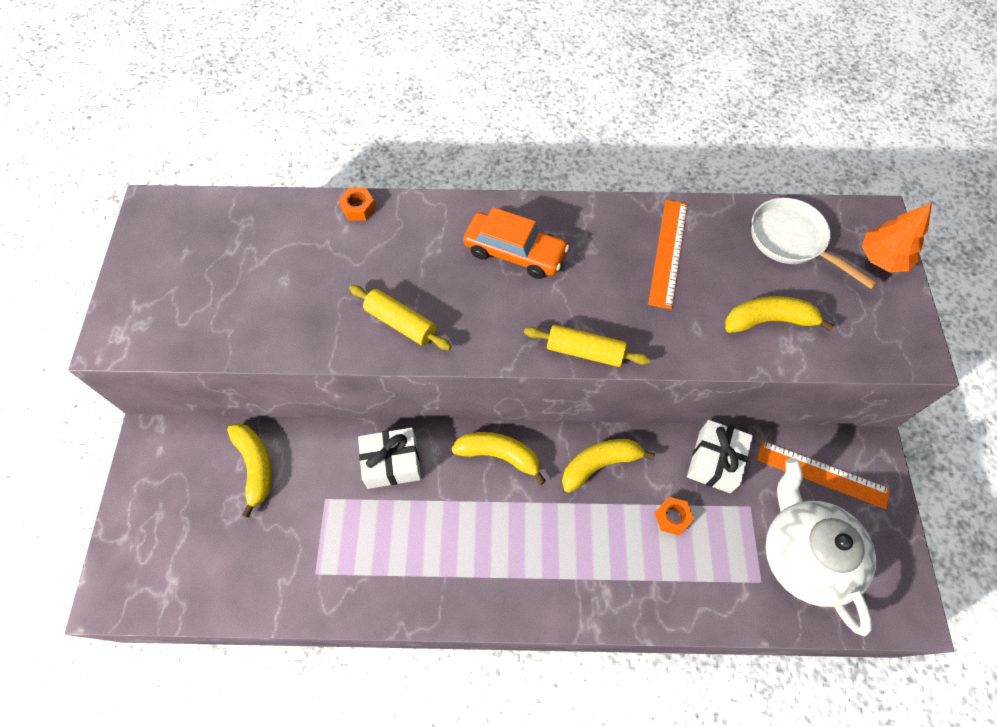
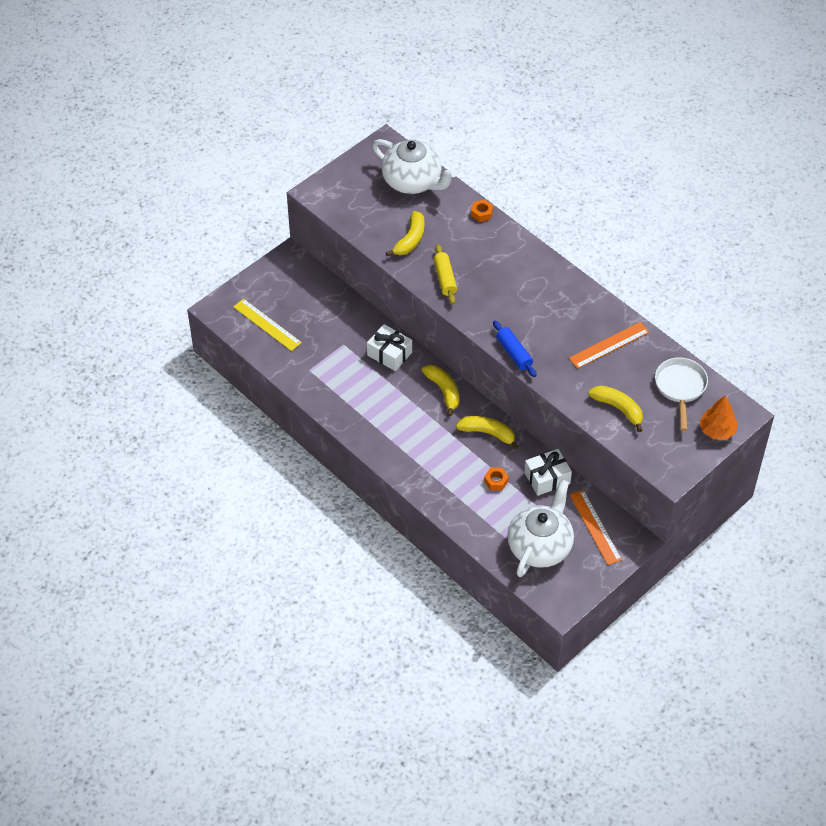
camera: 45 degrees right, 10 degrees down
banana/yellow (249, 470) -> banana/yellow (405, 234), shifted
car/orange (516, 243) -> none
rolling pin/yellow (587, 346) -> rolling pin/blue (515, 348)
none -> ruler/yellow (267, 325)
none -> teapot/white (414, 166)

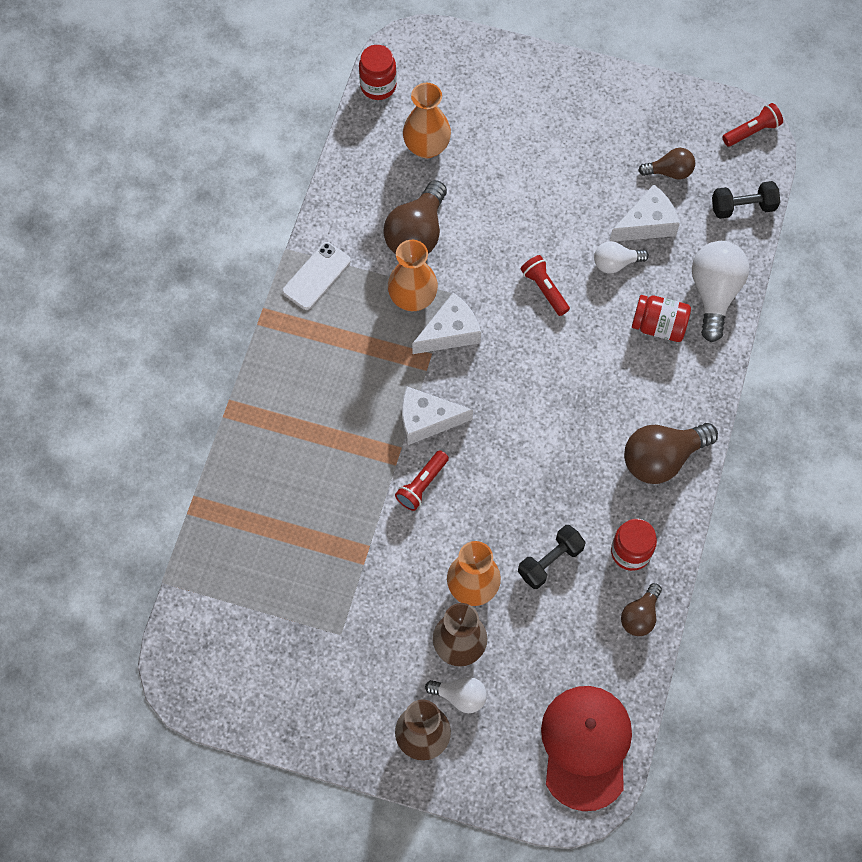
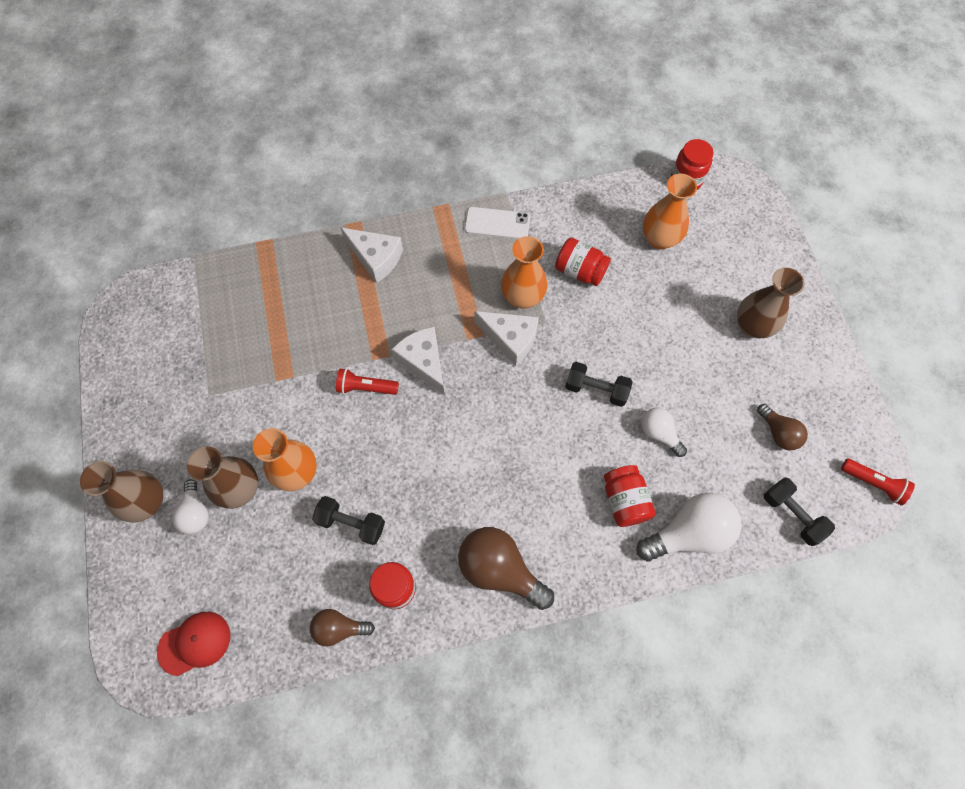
camera: 60 degrees right, 0 degrees up
light bulb/brown (415, 217) -> jar/red (583, 262)
flashlight/red (545, 285) -> dumbbell/black (599, 384)
cap/red (586, 748) -> cap/red (193, 644), x0.60
cheese/white (645, 213) -> cheese/white (372, 255), shifted
none -> vase/brown (771, 303)

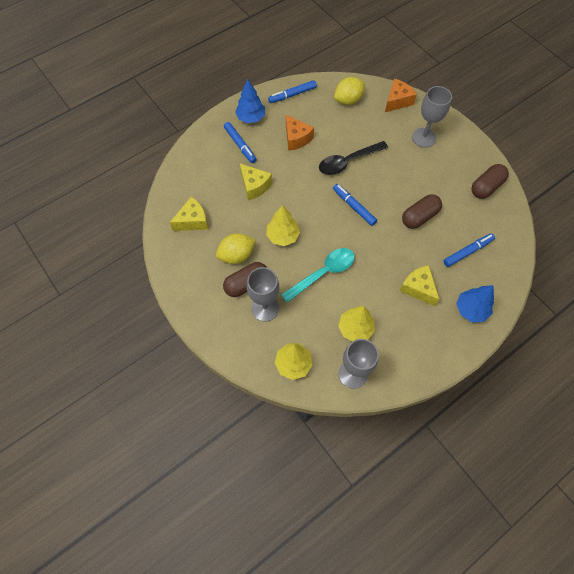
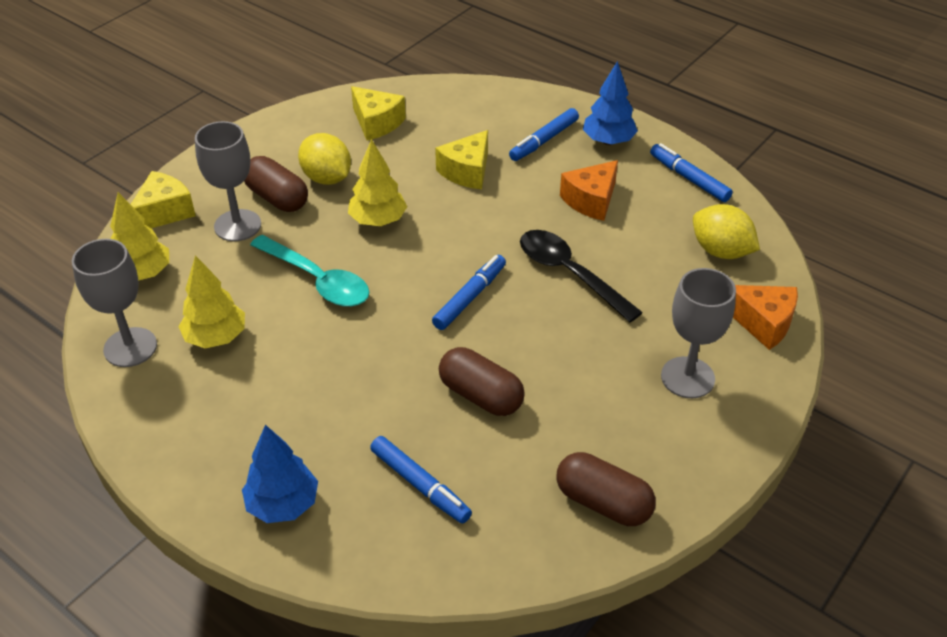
camera: 75 degrees right, 20 degrees down
cheese/yellow (419, 285) -> cheese/yellow (163, 199), shifted

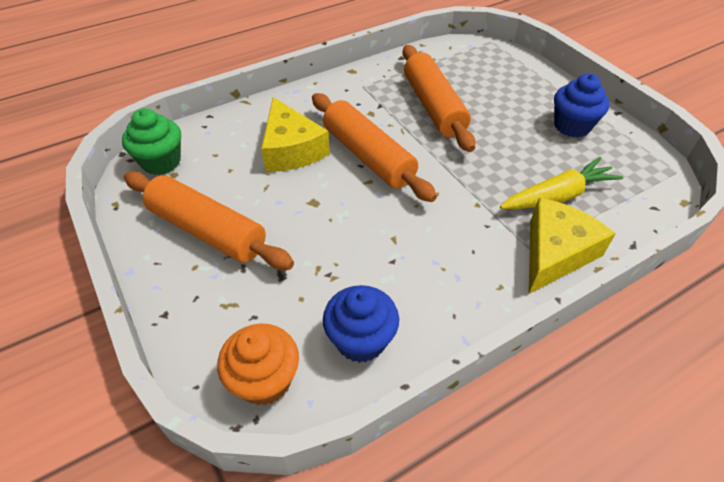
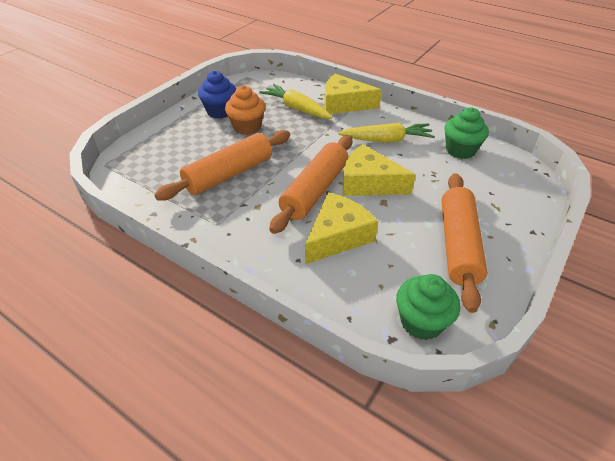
camera: 115 degrees left, 5 degrees down
cupcake/orange (258, 364) -> cupcake/orange (245, 110), shifted
cupcake/blue (361, 324) -> cupcake/green (466, 133)
none -> carrot/yellow (386, 133)
none -> cheese/yellow (379, 170)

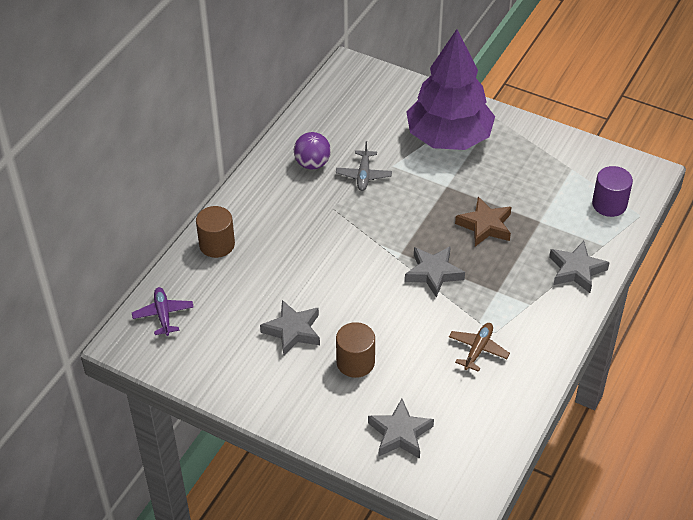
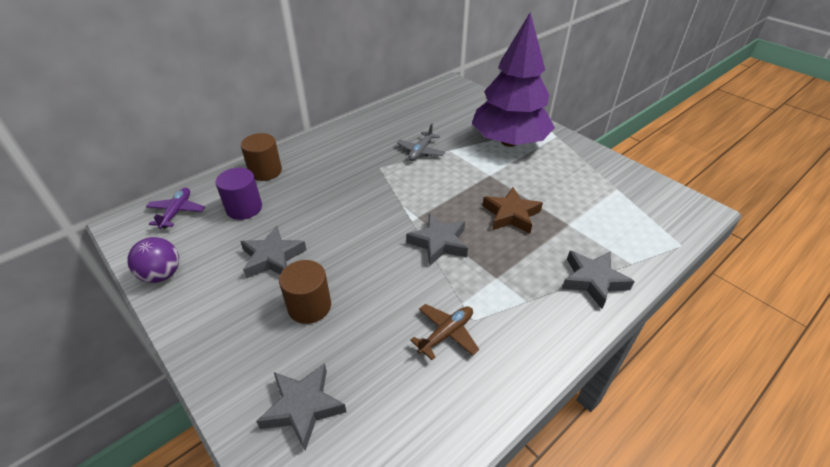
camera: 20 degrees right, 5 degrees down
ball/purple (312, 150) -> ball/purple (153, 260), shifted
cylinder/purple (612, 191) -> cylinder/purple (239, 194), shifted

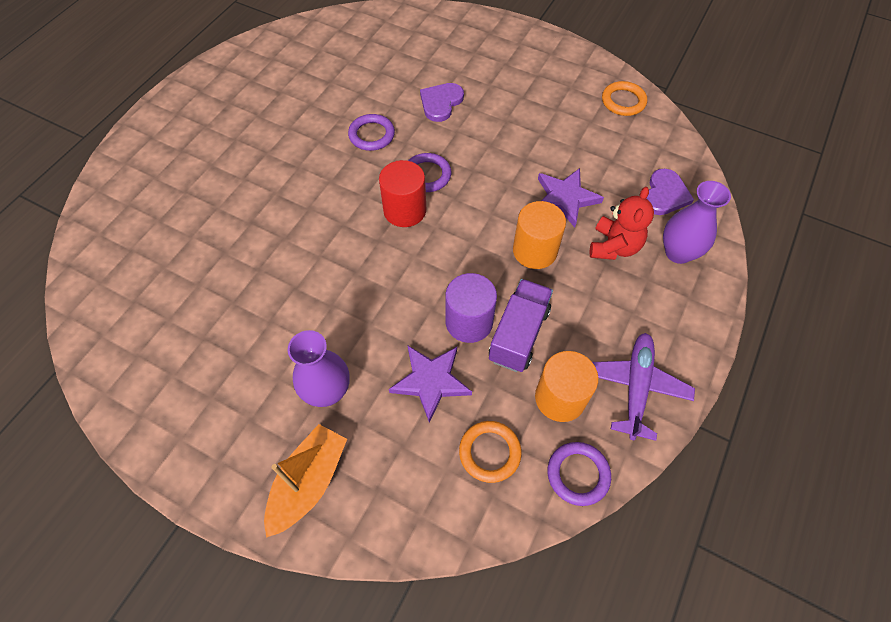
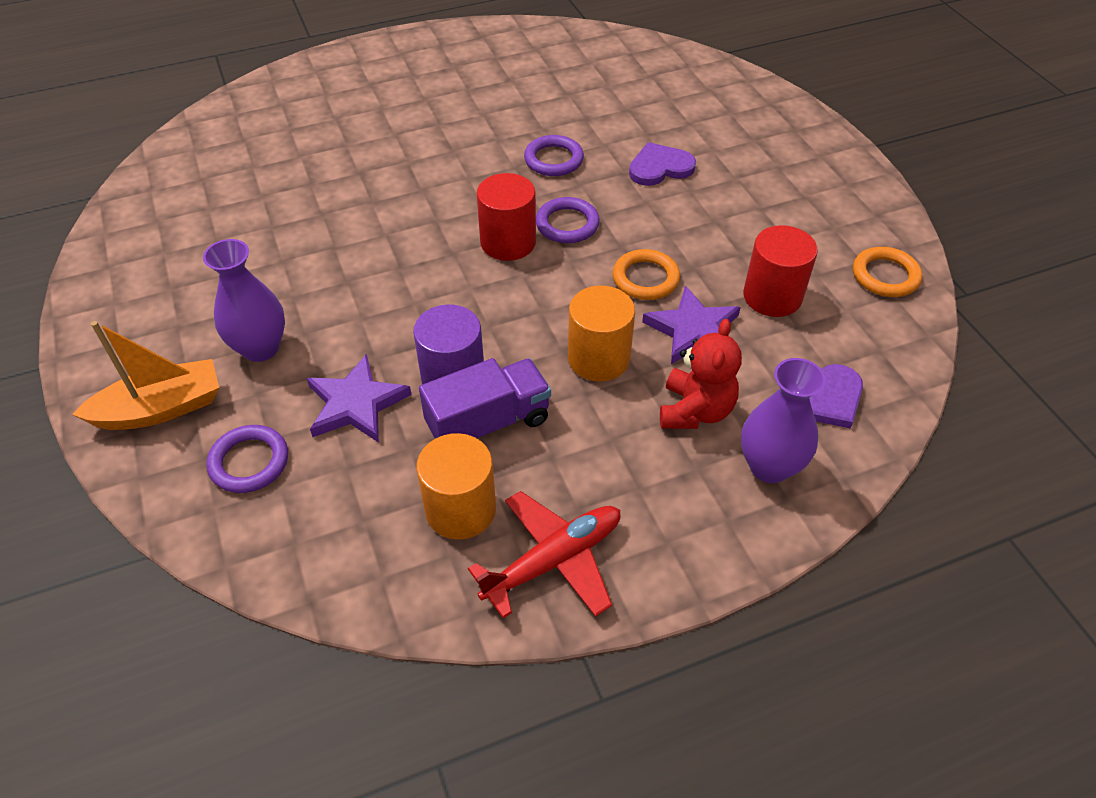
camera: 40 degrees right, 10 degrees down
ring/orange (490, 452) -> ring/orange (646, 274), shifted
ring/purple (579, 474) -> ring/purple (247, 459), shifted
teddy bear/red (622, 223) -> teddy bear/red (701, 374), 45 degrees counterclockwise
plane/purple (643, 387) -> plane/red (544, 554)
none -> cylinder/red (780, 271)

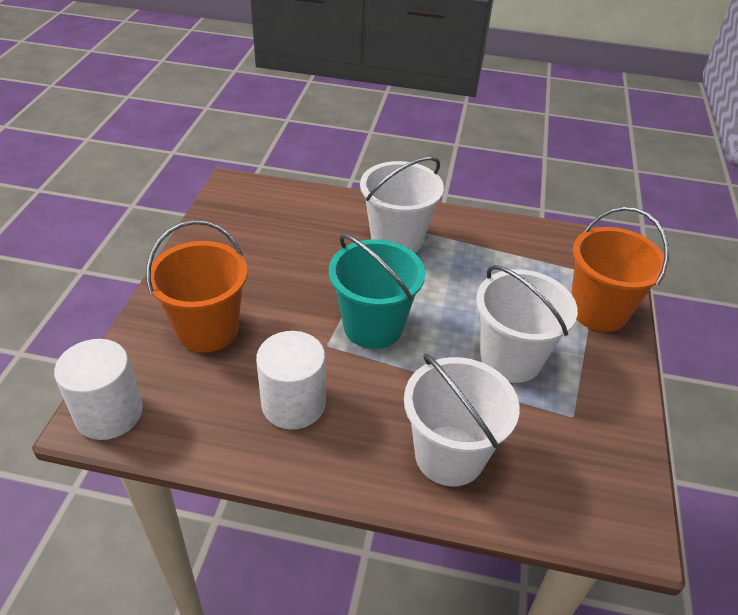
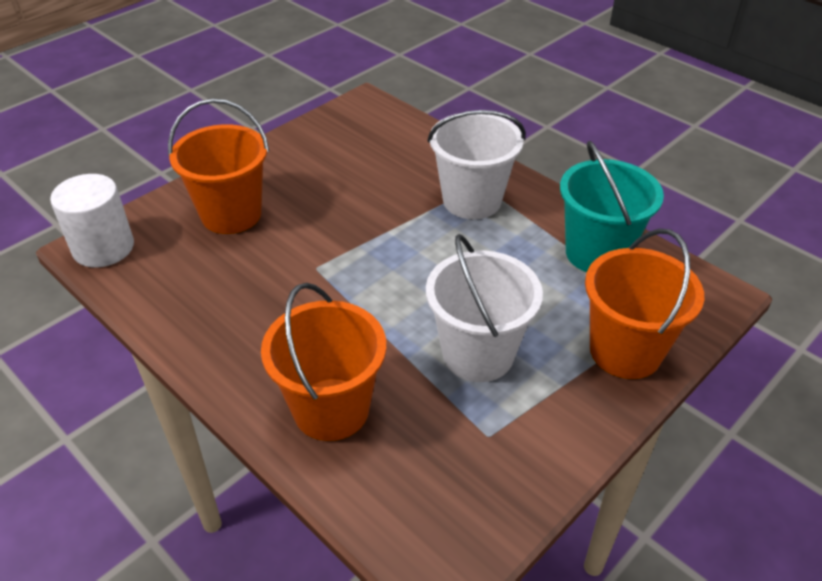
camera: 35 degrees right, 0 degrees up
cylinder/white (291, 380) -> none
bucket/turquoise (377, 291) -> bucket/turquoise (612, 206), shifted
bucket/white (462, 419) -> bucket/orange (323, 362)

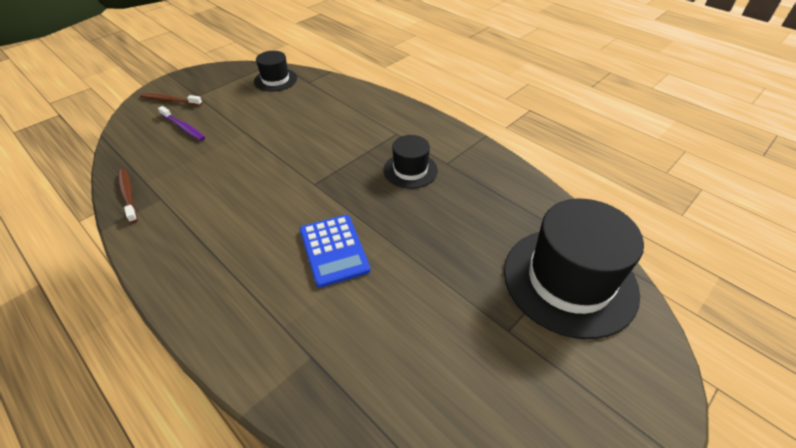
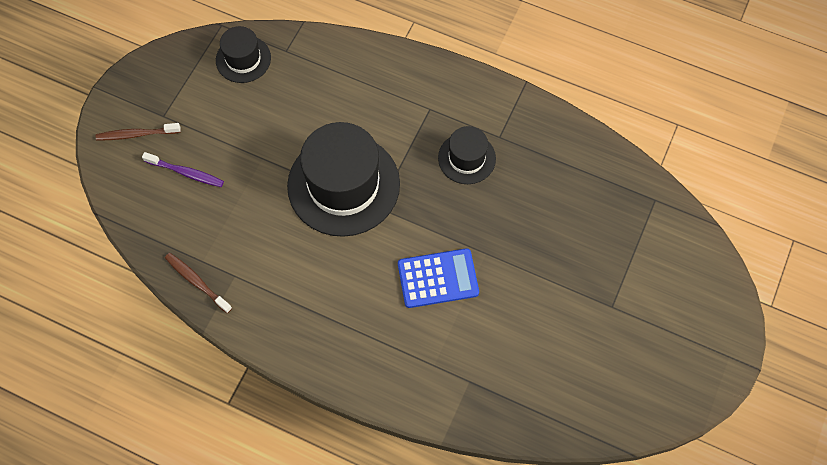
camera: 20 degrees left, 20 degrees up
calculator/blue (335, 251) -> calculator/blue (438, 278), 60 degrees counterclockwise
hat/black (574, 269) -> hat/black (343, 179), shifted

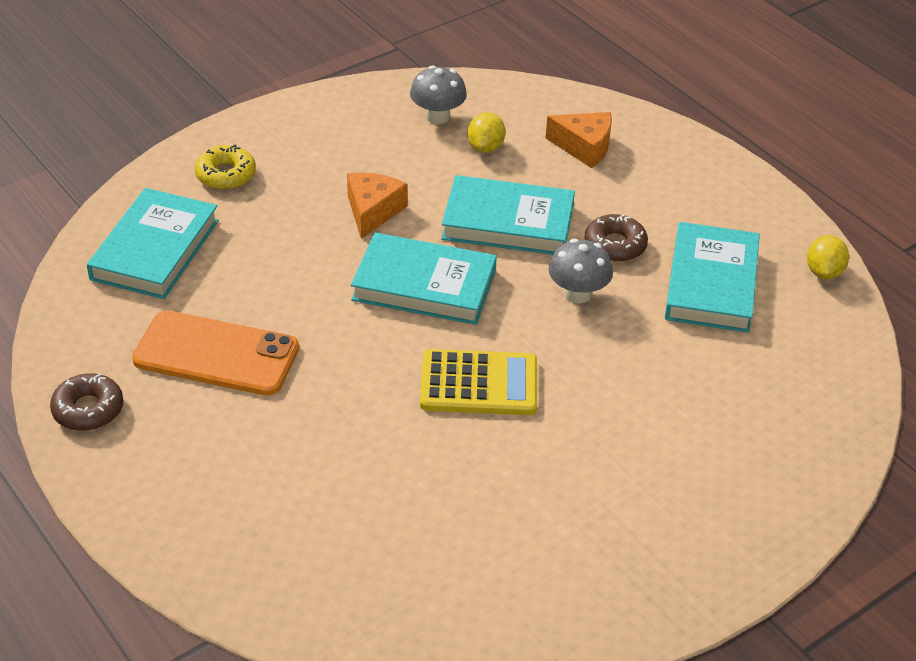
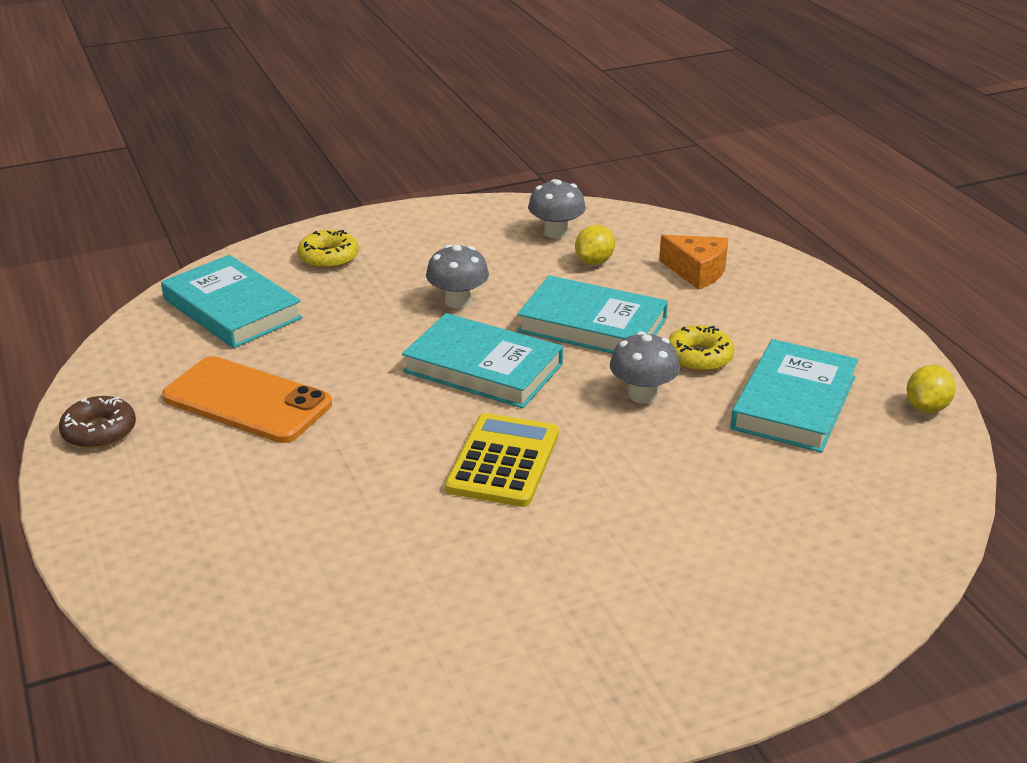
camera: 15 degrees right, 10 degrees down
book/turquoise (153, 243) -> book/turquoise (232, 301), 75 degrees counterclockwise
cheese/orange (377, 205) -> mushroom/grey (457, 276)
calculator/yellow (478, 382) -> calculator/yellow (502, 460), 90 degrees counterclockwise
donut/brown (616, 238) -> donut/yellow (701, 348)

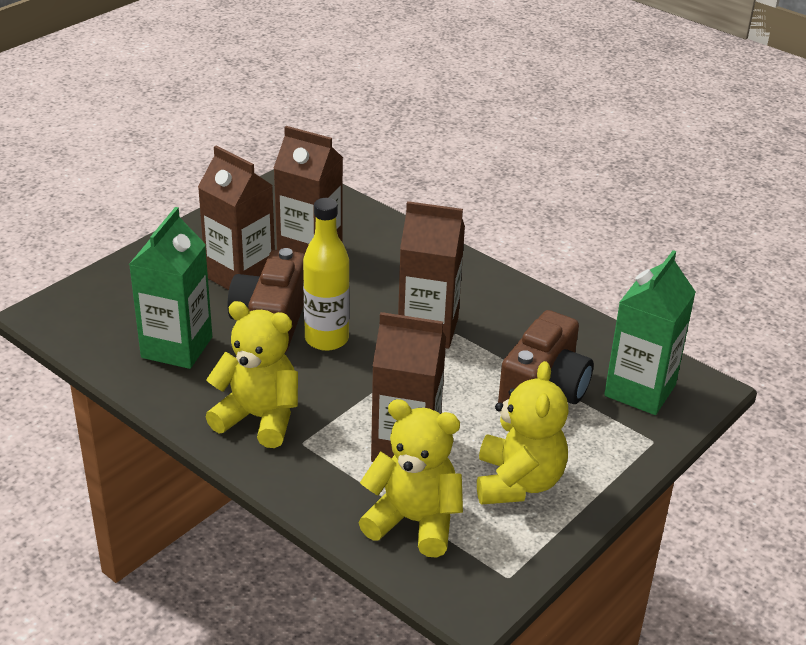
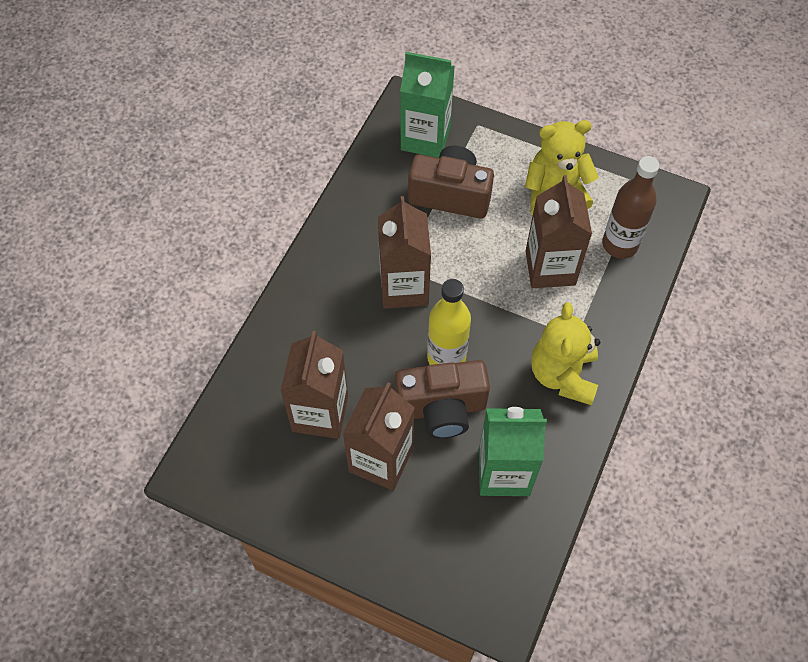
camera: 105 degrees left, 25 degrees up
teddy bear/yellow (411, 478) -> bottle/brown (630, 207)

